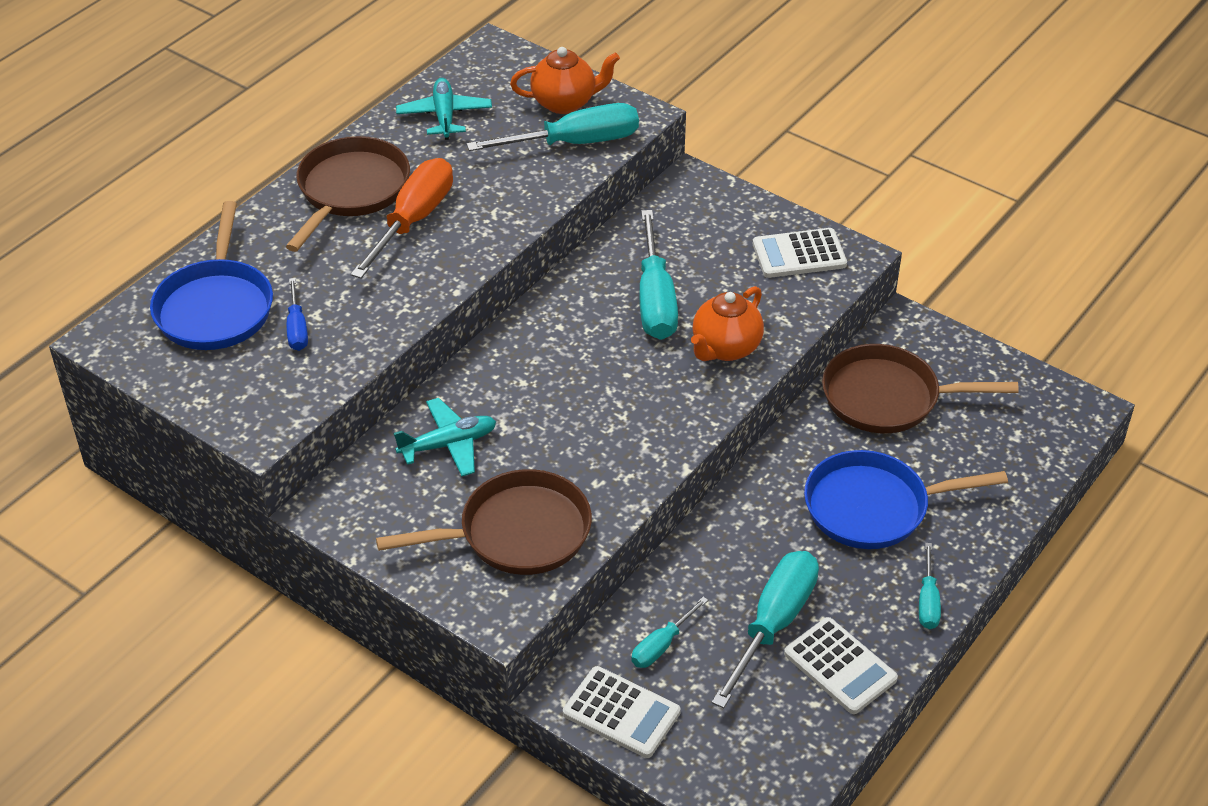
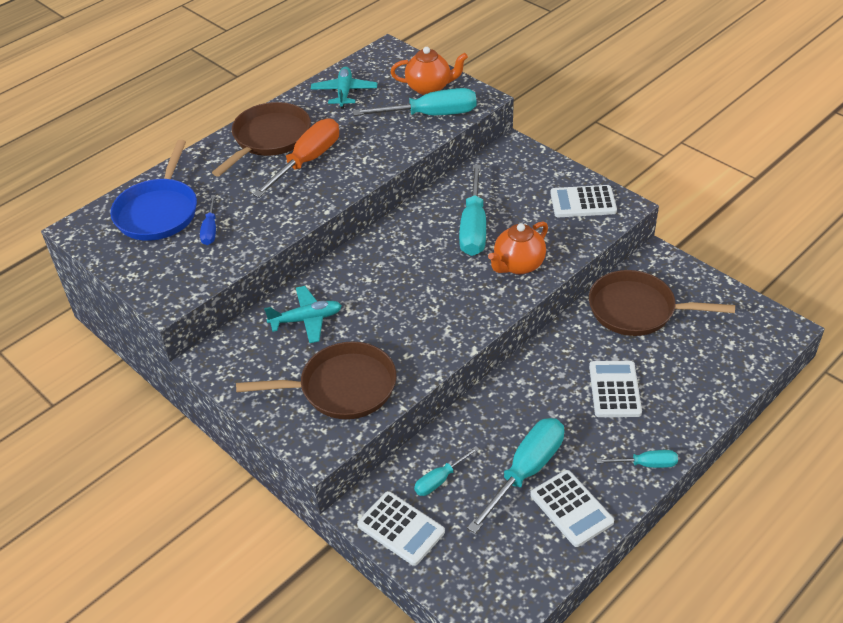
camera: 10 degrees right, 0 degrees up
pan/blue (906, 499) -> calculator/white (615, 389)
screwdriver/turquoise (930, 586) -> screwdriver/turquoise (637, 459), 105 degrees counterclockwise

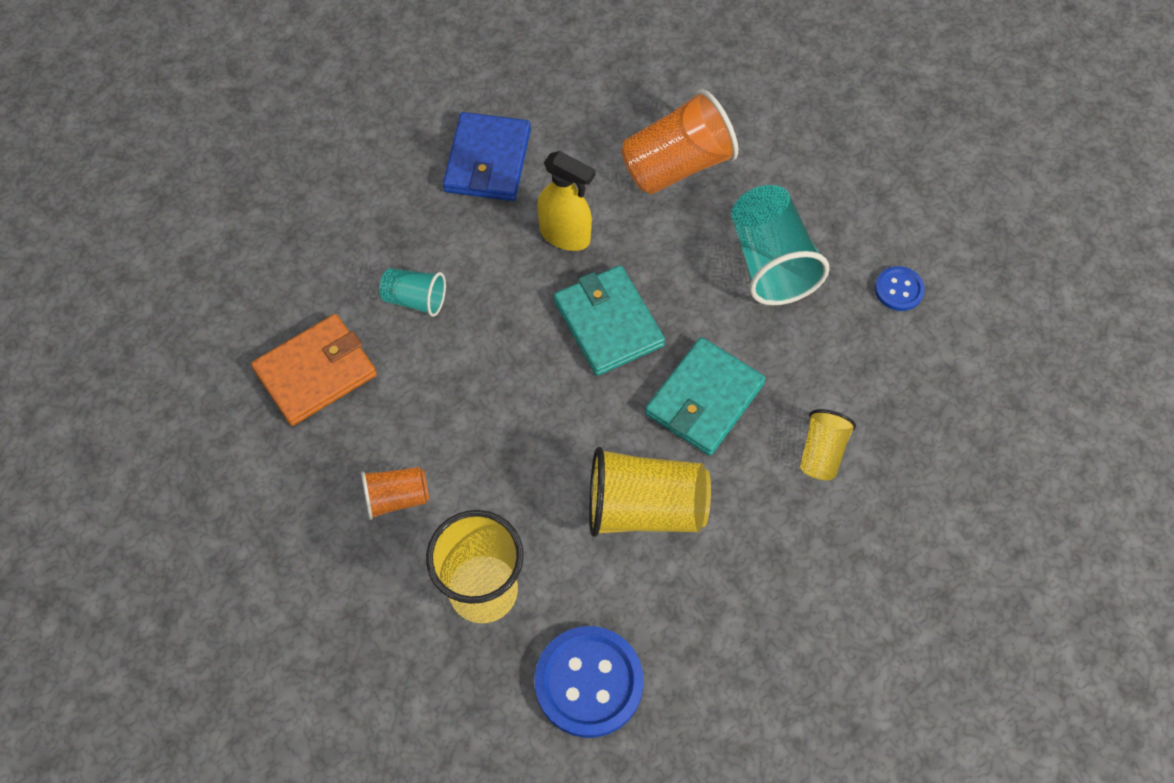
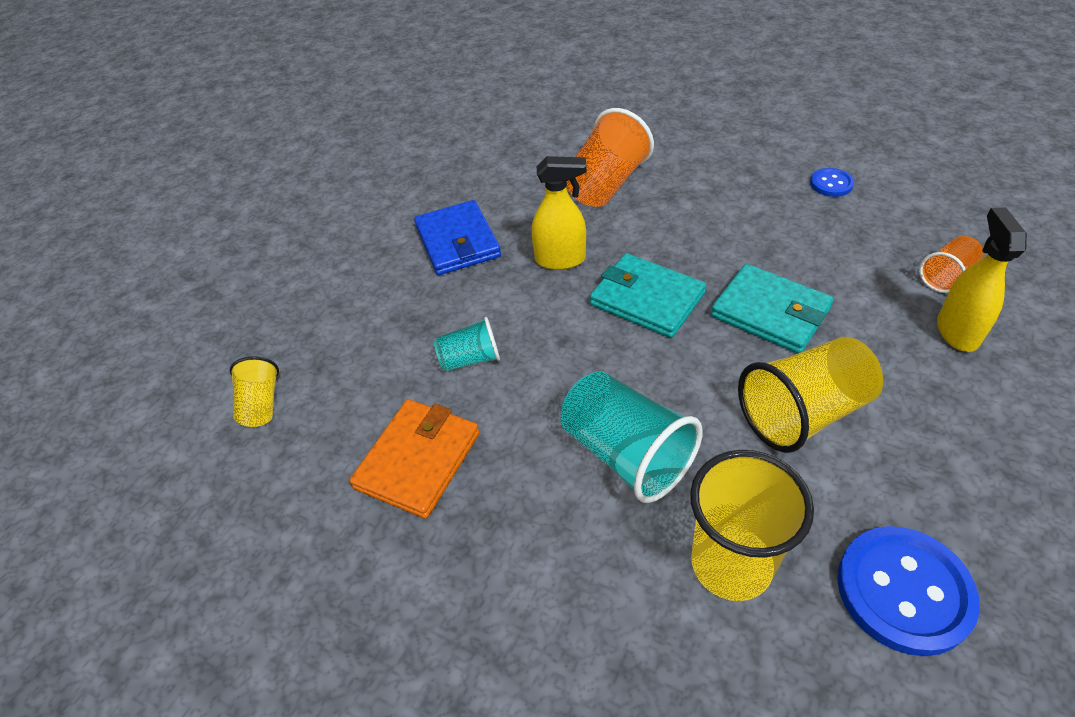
camera: 25 degrees left, 15 degrees down
cup/orange (395, 493) -> cup/orange (951, 264), shifted
wallet/turquoise (705, 396) -> wallet/turquoise (772, 308), 60 degrees counterclockwise
cup/turquoise (780, 245) -> cup/turquoise (632, 437), shifted
cup/yellow (828, 444) -> cup/yellow (254, 391), shifted
none -> spray bottle/yellow (982, 279)

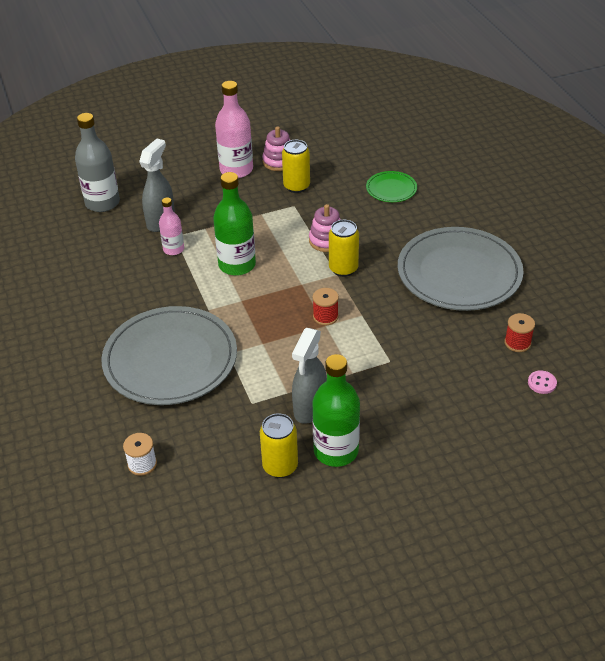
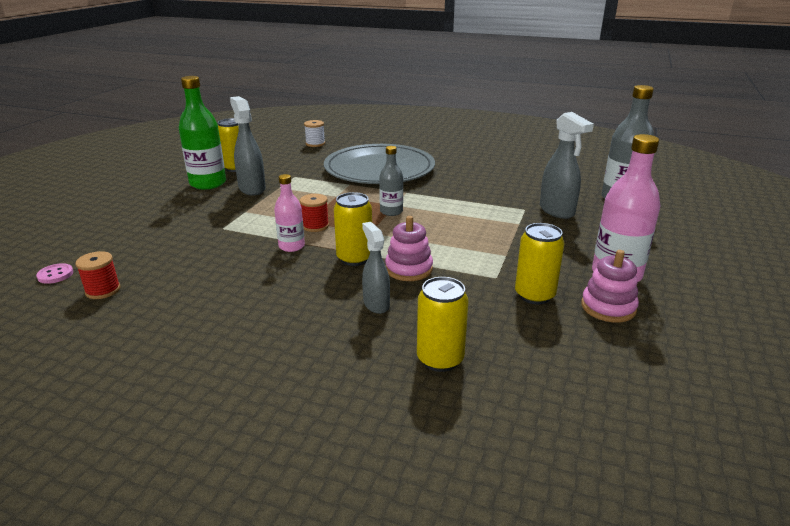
camera: 130 degrees right, 15 degrees down
bottle/pink (171, 226) -> bottle/pink (289, 213), shifted
bottle/green (234, 224) -> none
plate/green (391, 186) -> can/yellow (443, 324)
plate/grey (461, 269) -> none
none -> spray bottle/grey (376, 268)
none -> bottle/grey (391, 181)

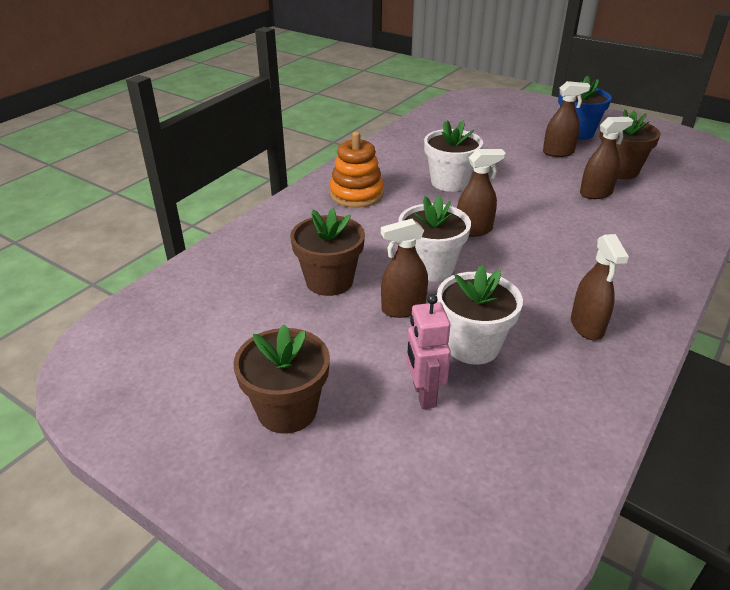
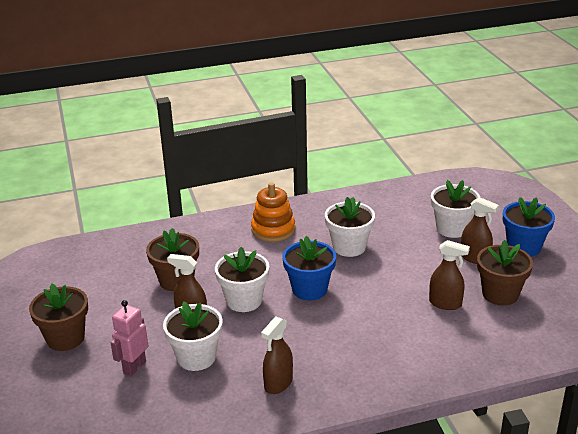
camera: 40 degrees right, 5 degrees down
spray bottle/brown (481, 193) -> flower pot/blue (309, 268)
none -> flower pot/white (455, 209)

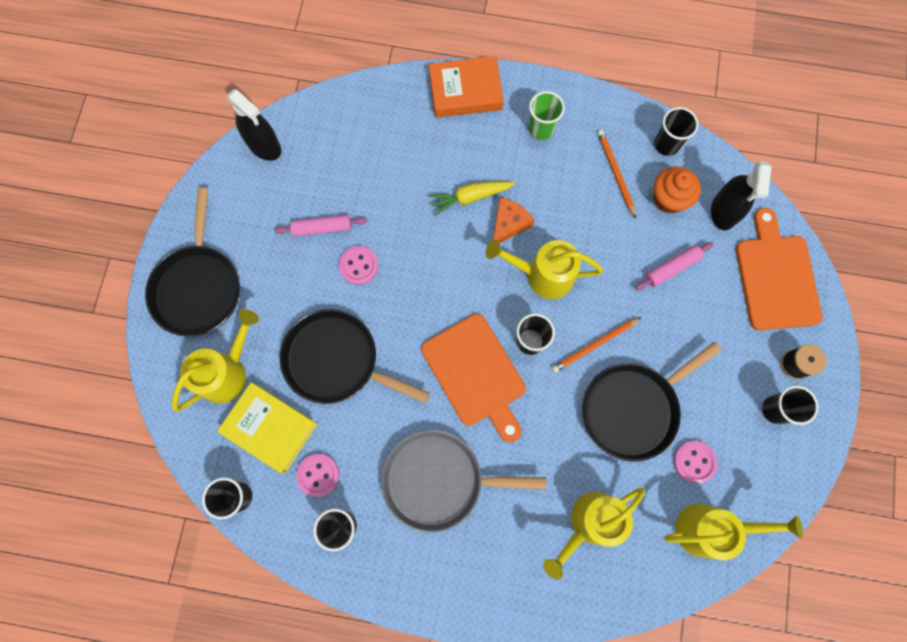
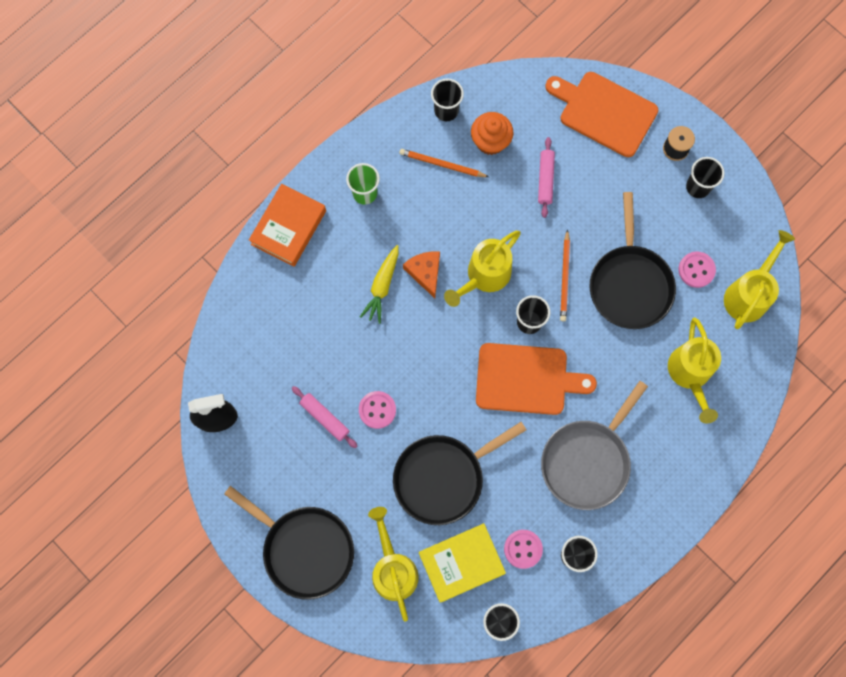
camera: 55 degrees left, 0 degrees up
rolling pin/pink (321, 226) -> rolling pin/pink (324, 417), 75 degrees counterclockwise
spray bottle/black (741, 195) -> none

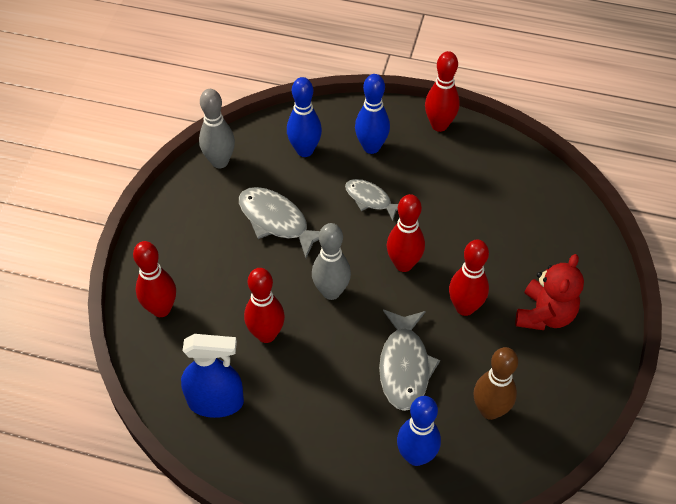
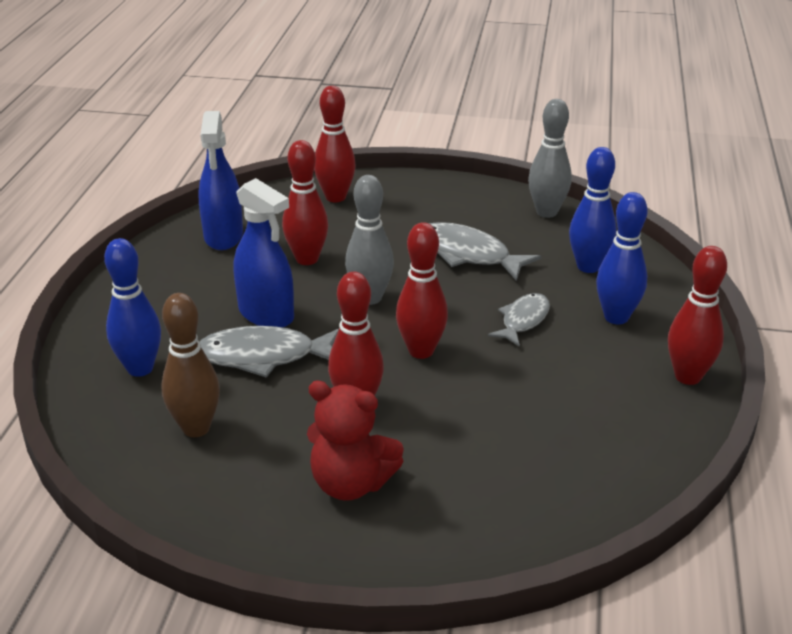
camera: 85 degrees right, 20 degrees down
fish/grey (279, 222) -> fish/grey (485, 251), 90 degrees counterclockwise
none -> spray bottle/blue (264, 253)

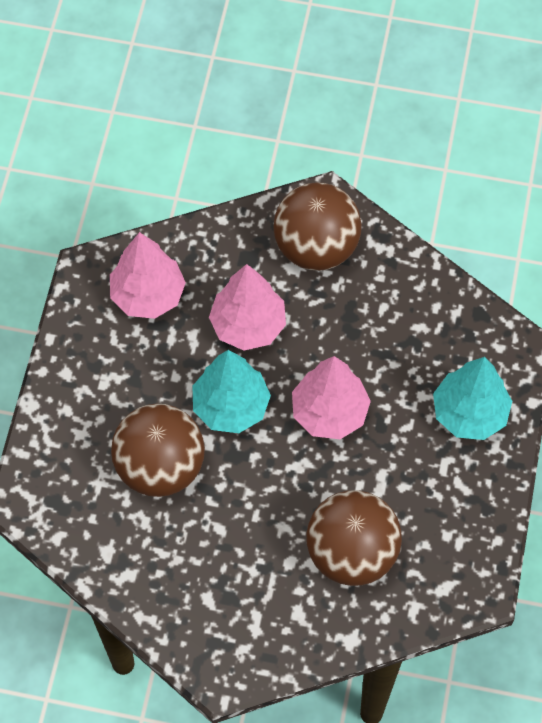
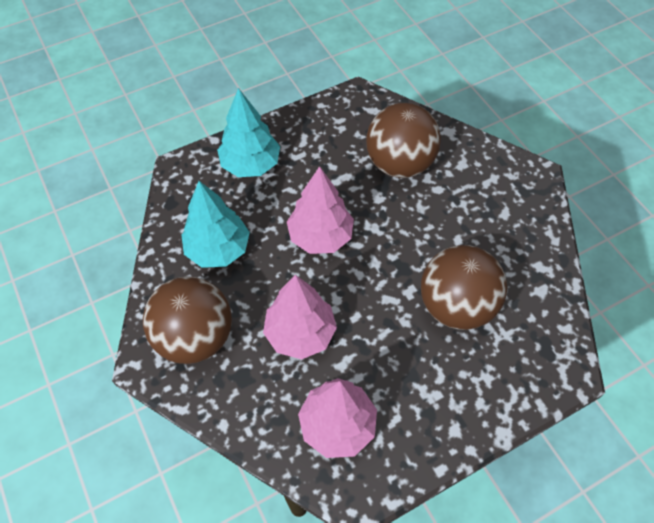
camera: 130 degrees left, 5 degrees down
tree/turquoise (232, 391) -> tree/turquoise (215, 224), shifted

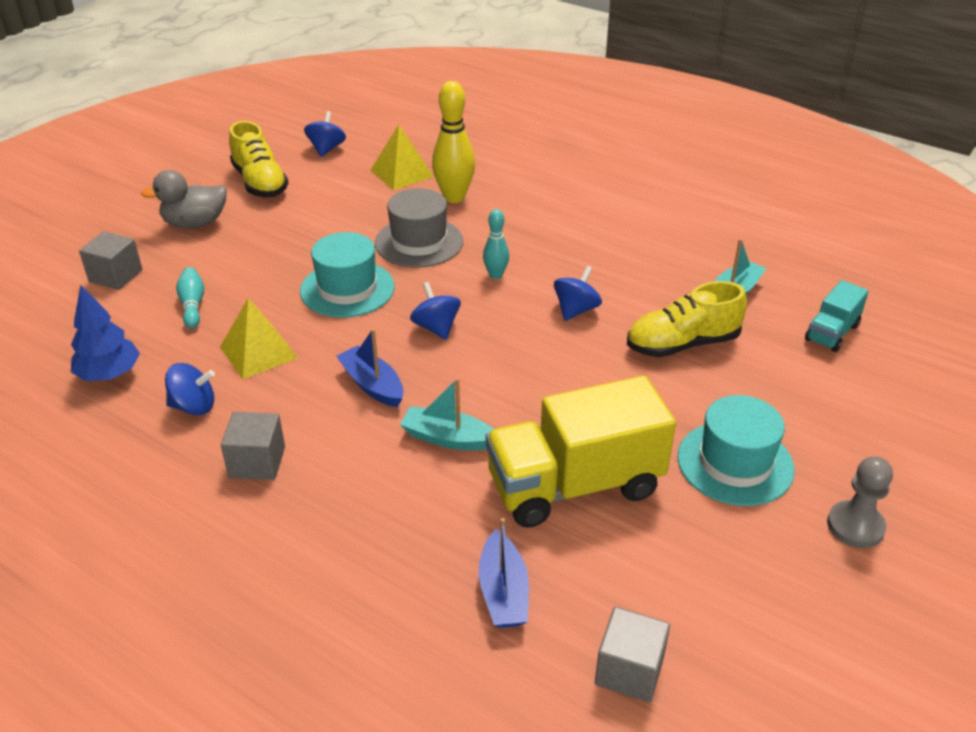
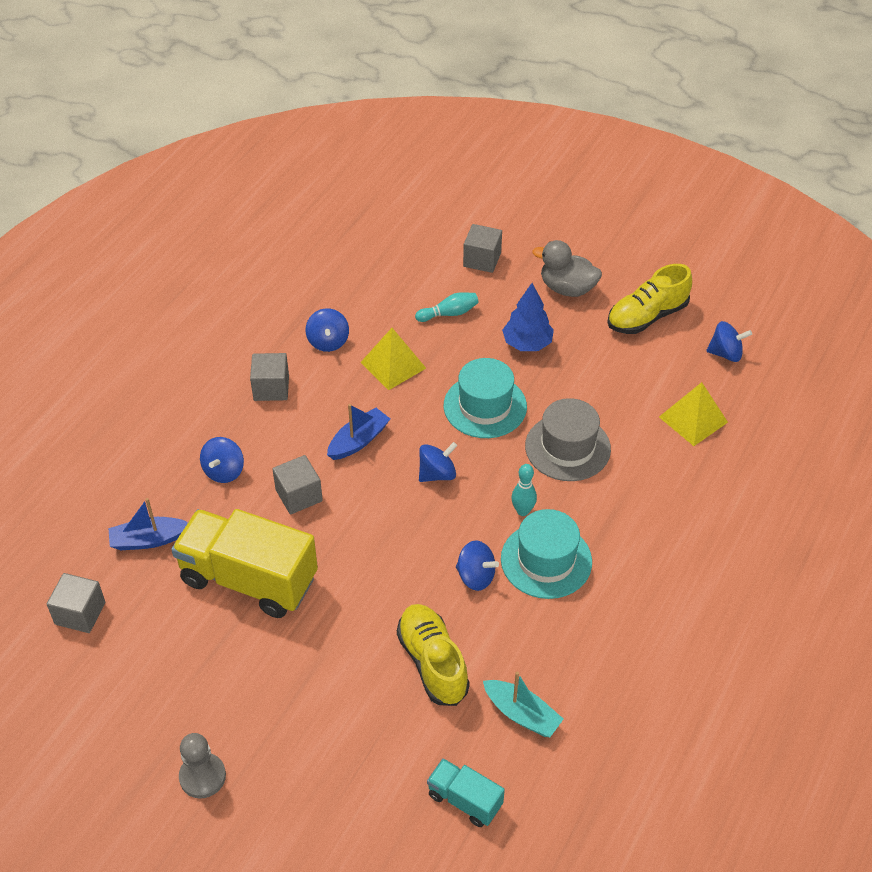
camera: 85 degrees right, 10 degrees up
tree/blue (105, 333) -> tree/blue (528, 317), shifted
duck/grey (184, 199) -> duck/grey (567, 268), 45 degrees counterclockwise
boat/turquoise (447, 414) -> cube/grey (297, 485)
bowling pin/yellow (453, 142) -> none
truck/yellow (580, 452) -> truck/yellow (244, 563), 45 degrees counterclockwise
hat/turquoise (736, 450) -> hat/turquoise (546, 554), shifted
none -> spinning top/blue (222, 460)

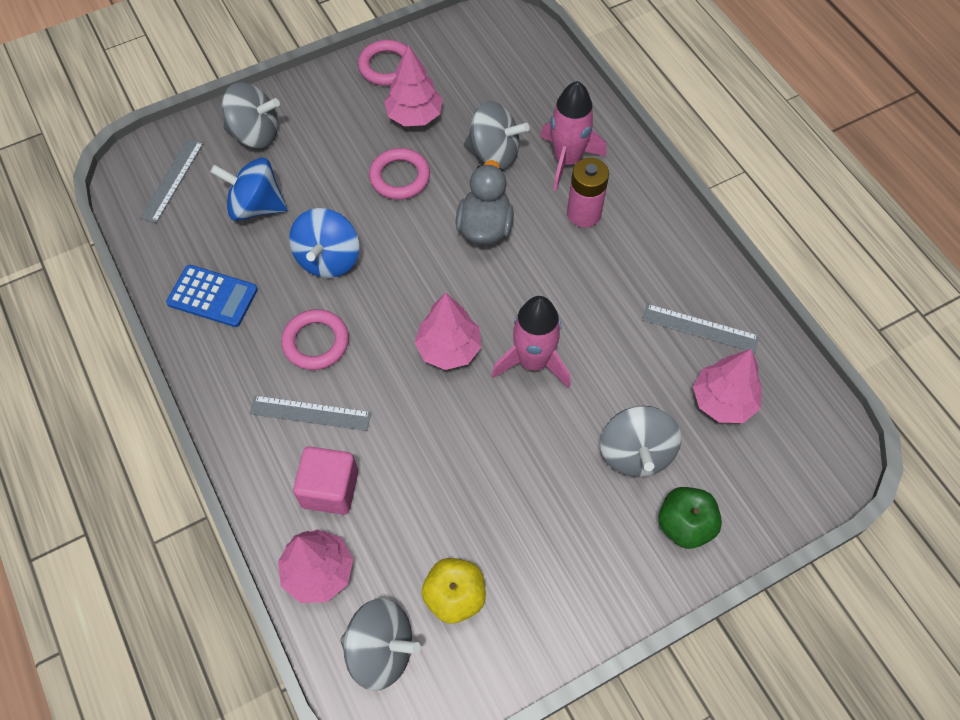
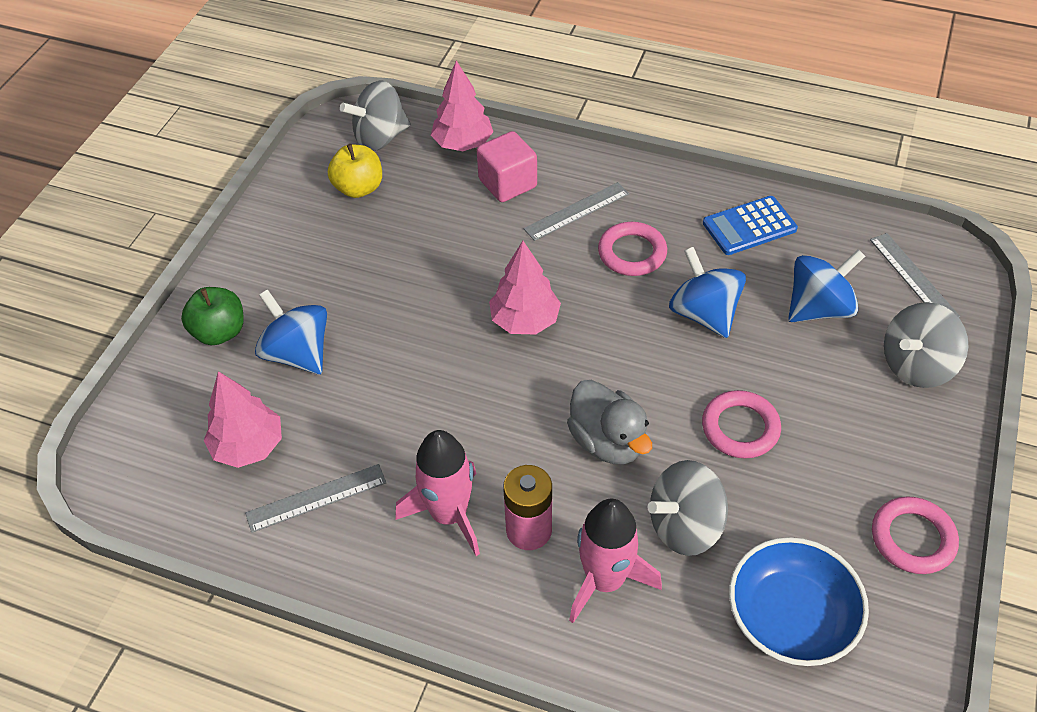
camera: 140 degrees right, 10 degrees down
tree/pink (413, 85) -> none
rocket/pink (531, 342) -> rocket/pink (437, 493), shifted
spinning top/grey (640, 441) -> spinning top/blue (291, 332)
none -> bowl/blue (799, 601)

